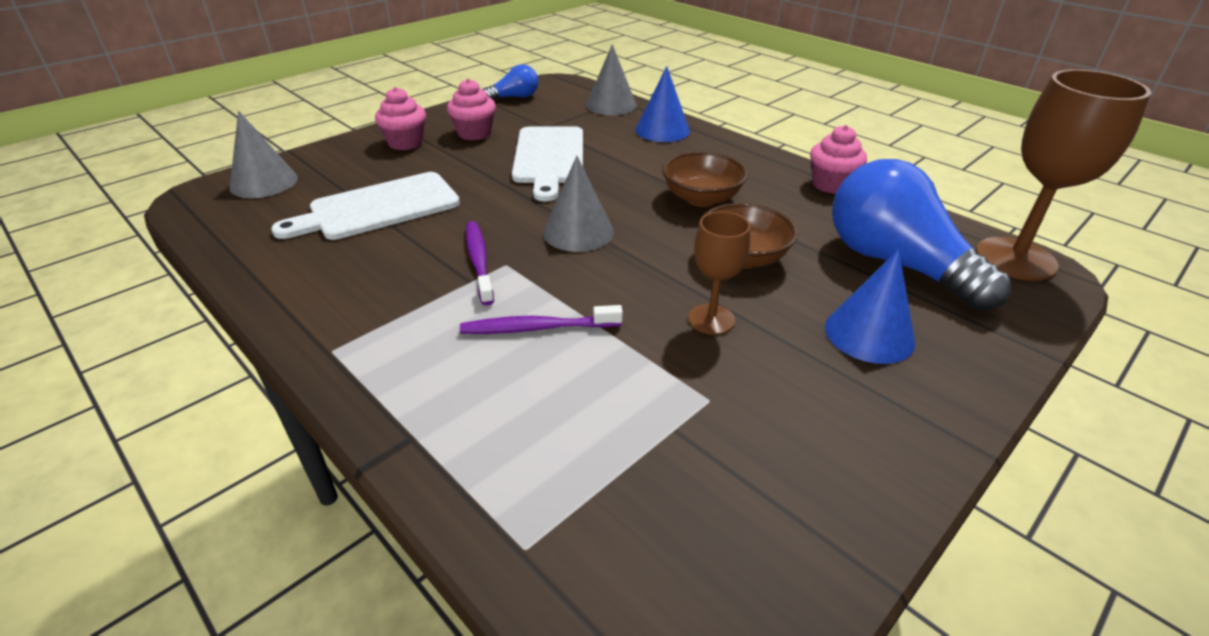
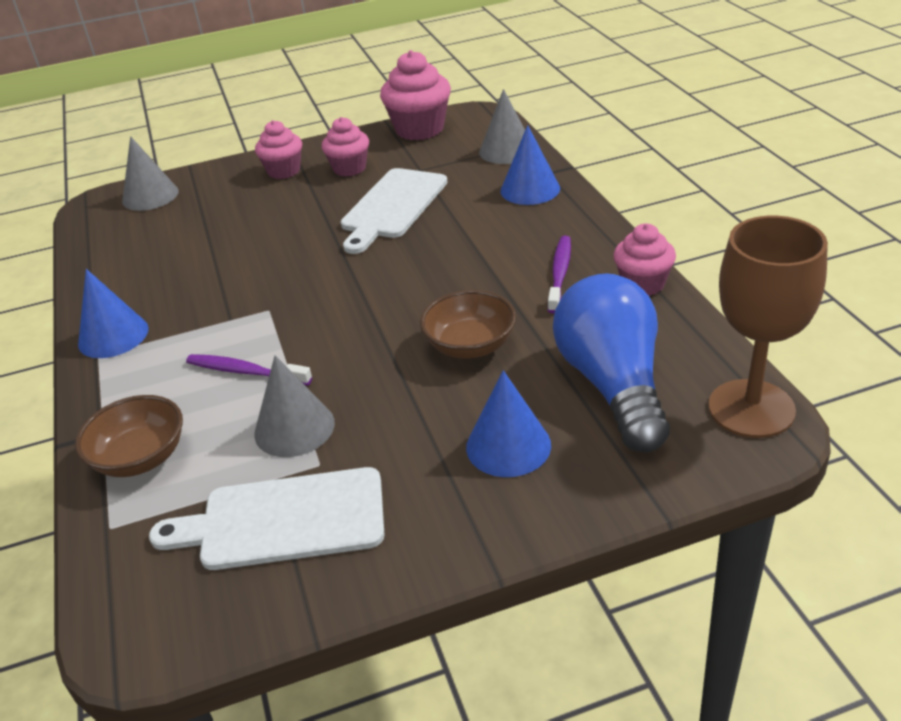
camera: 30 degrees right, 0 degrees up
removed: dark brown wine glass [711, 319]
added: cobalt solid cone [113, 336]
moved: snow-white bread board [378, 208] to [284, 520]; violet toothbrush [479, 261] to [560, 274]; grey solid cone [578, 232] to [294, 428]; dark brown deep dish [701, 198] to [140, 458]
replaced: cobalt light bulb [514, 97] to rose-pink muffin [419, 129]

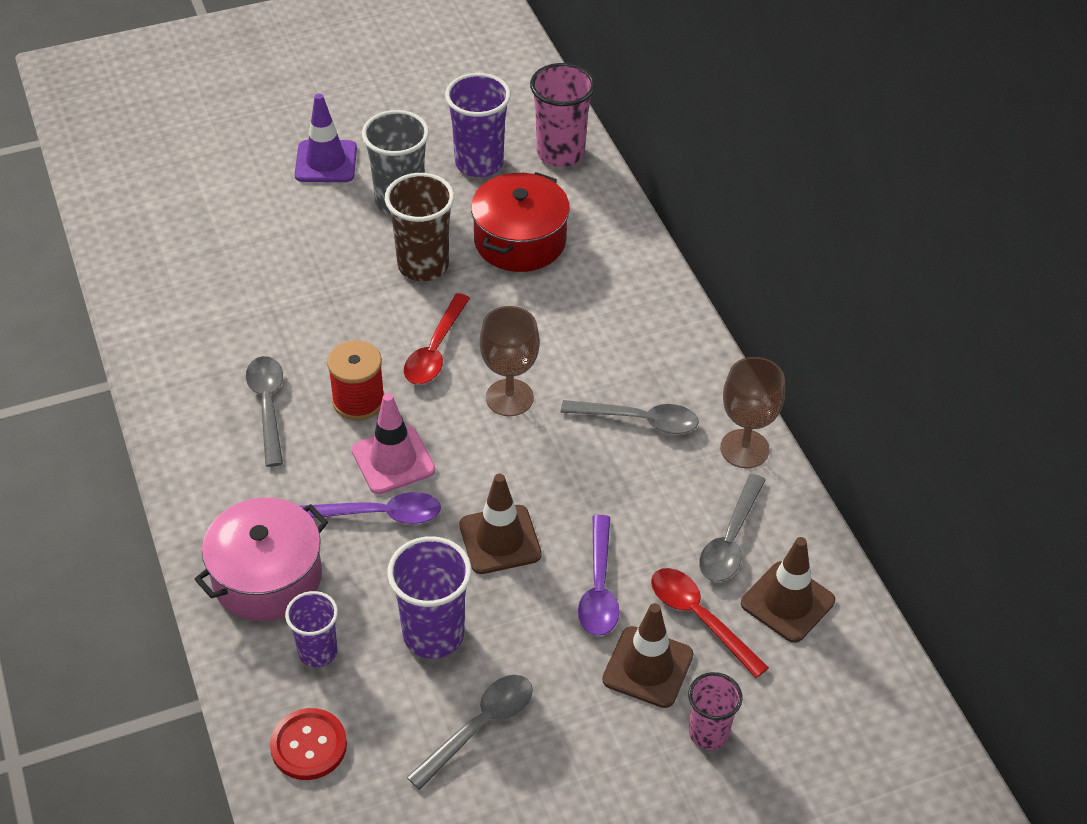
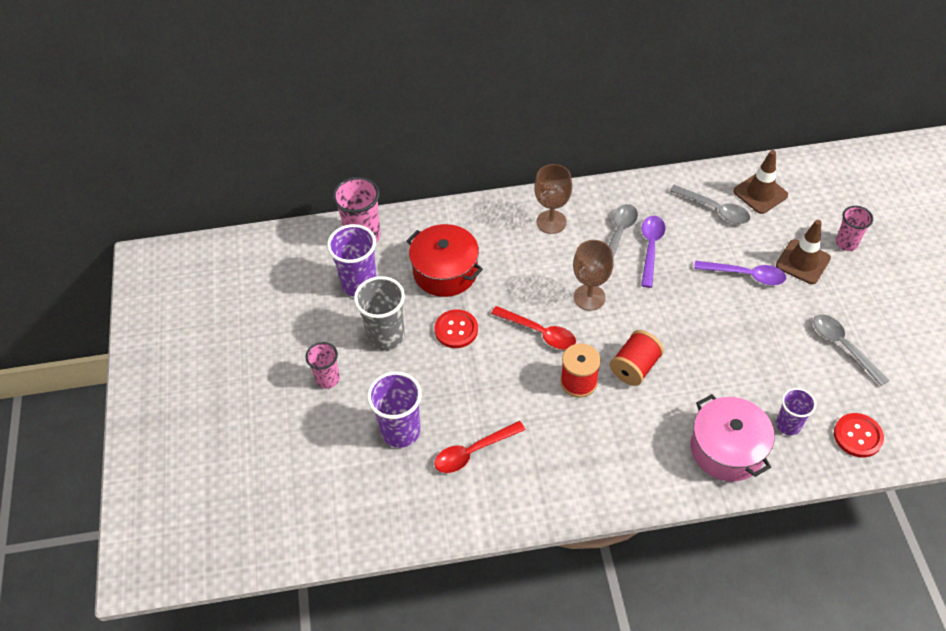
camera: 75 degrees left, 5 degrees up
removed: grey spoon [268, 405]; dark brown traffic cone [500, 540]
moved: violet spoon [380, 514] to [650, 247]; violet beaker [433, 634] to [400, 431]; red spoon [699, 617] to [472, 452]; dark brown wine glass [744, 449] to [551, 222]
replaced: violet traffic cone [326, 162] to rose-pink beaker [328, 379]; rose-pink traffic cone [393, 460] to red reel of thread [634, 367]; dark brown beaker [423, 265] to red button [456, 330]

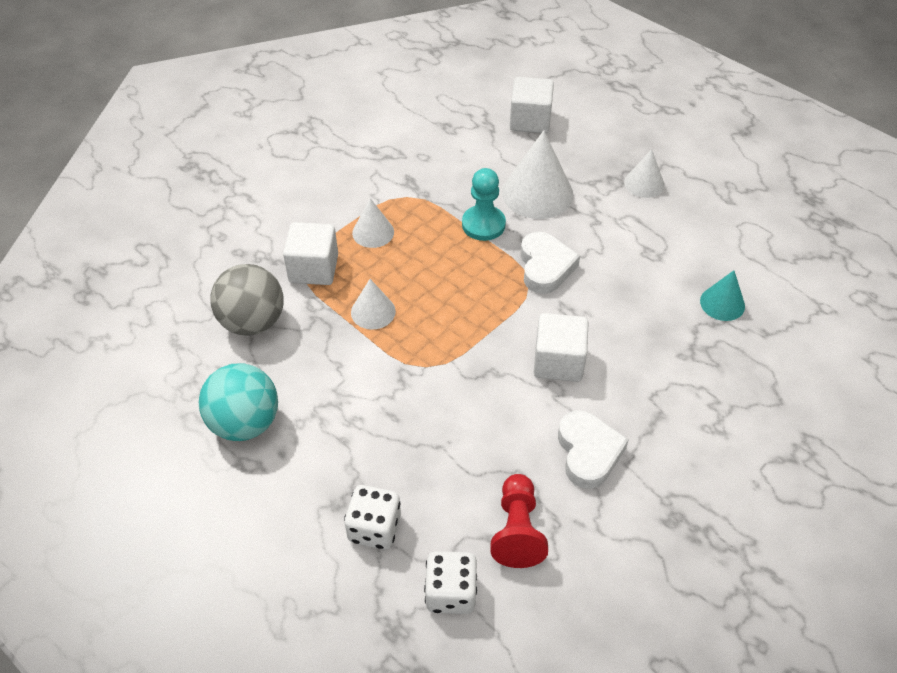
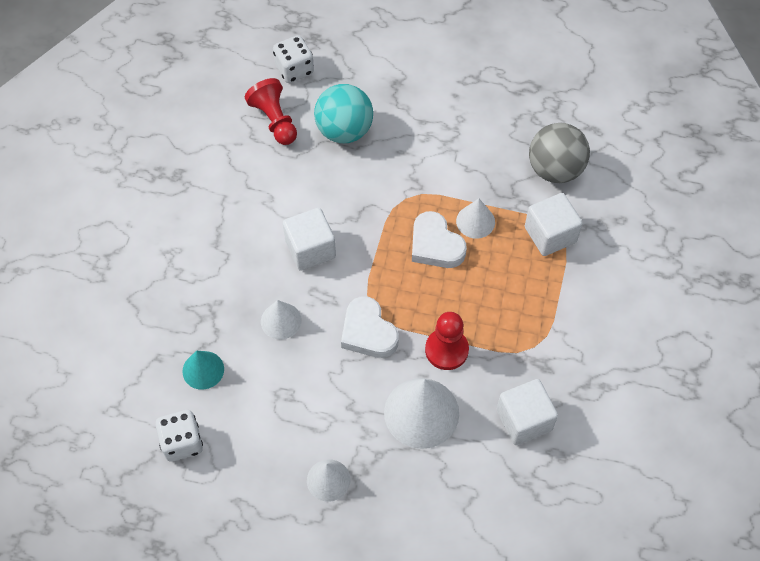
camera: 150 degrees right, 10 degrees up
moved: turquoise sphere [245, 423] to [344, 131]; snow-white die [374, 528] to [182, 442]; snow-white solid cone [373, 232] to [281, 320]; snow-white block [530, 120] to [524, 420]; snow-white heart shape [588, 452] to [435, 245]
recoloured: turquoise pawn [483, 224] to red pawn [446, 350]

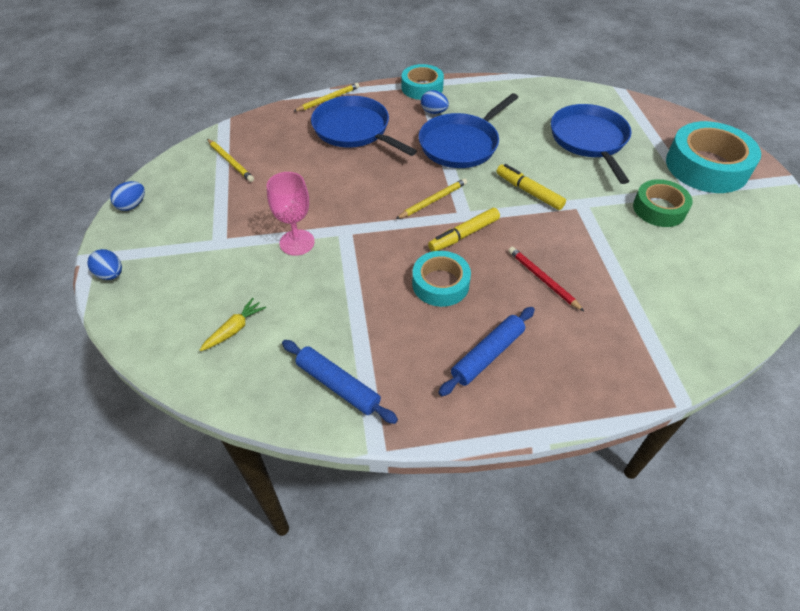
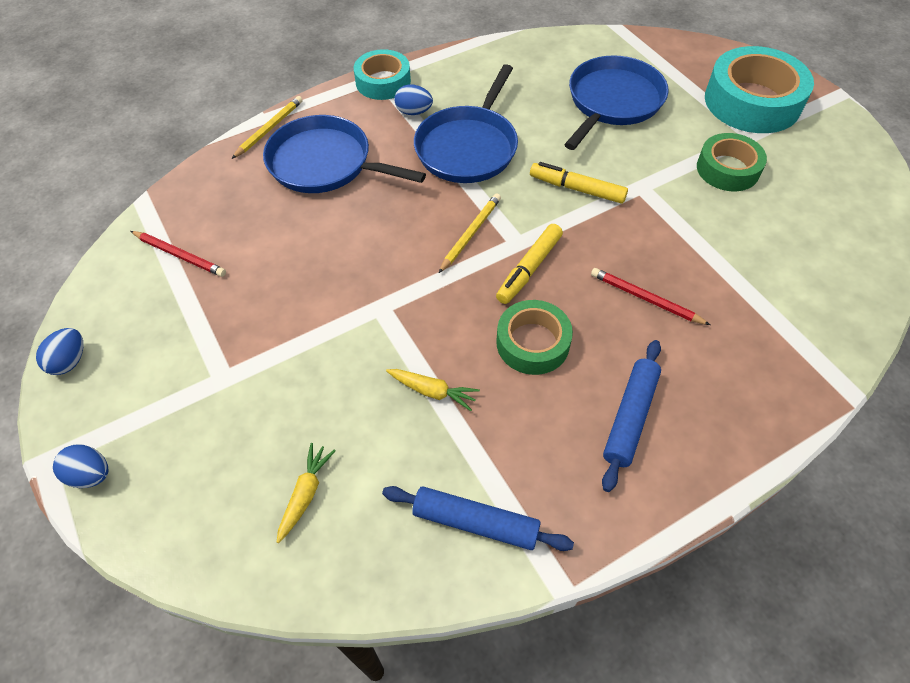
camera: 20 degrees left, 5 degrees up
removed: rose-pink wine glass [297, 242]
added: bright yellow carrot [433, 391]
recoloured: bright yellow wooden pencil [230, 162] to red wooden pencil [179, 255]; turquoise tape [440, 284] to green tape [532, 343]
turned: cobalt frying pan [589, 140] = [613, 101] 60 degrees clockwise

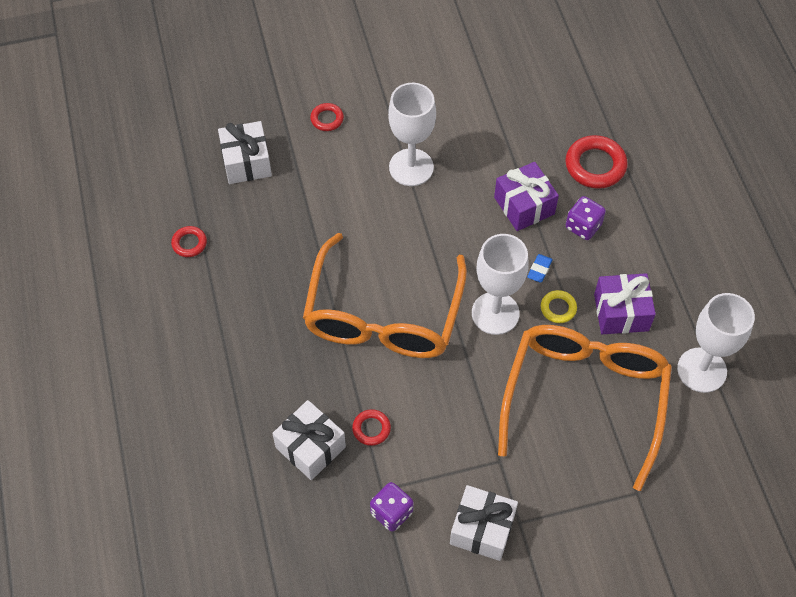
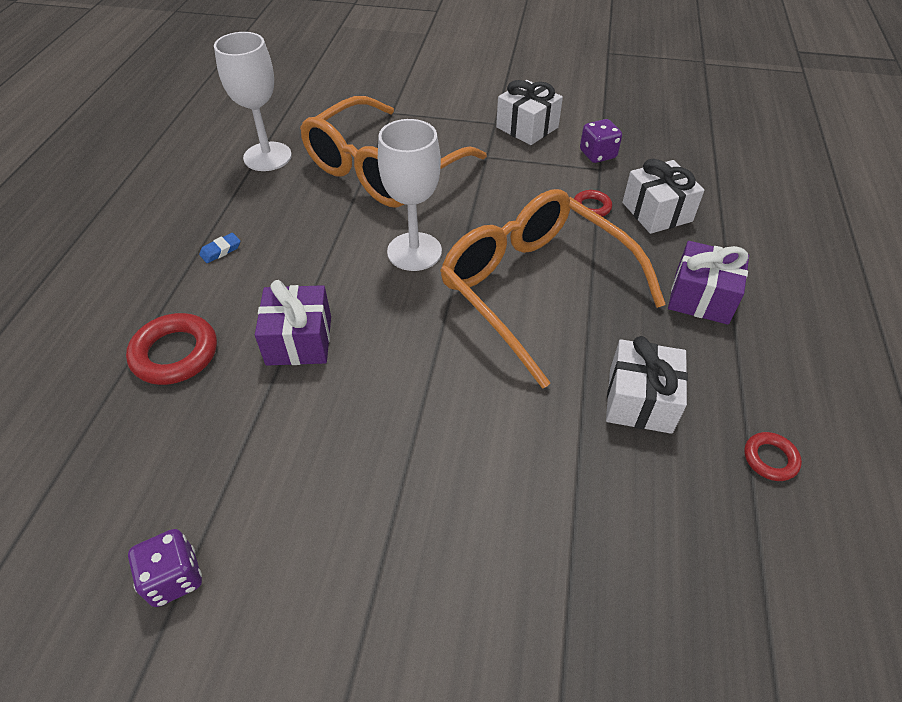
camera: 155 degrees left, 10 degrees down
removed: red torus [327, 119]; snow-white wine glass [411, 167]; bright yellow torus [558, 308]
moved: snow-white present [246, 162] to [640, 400]; cobalt gum eraser [539, 270] to [221, 250]; violet die [583, 226] to [174, 577]; violet present [621, 312] to [701, 297]
turned: orange glasses [383, 315] = [535, 289] 75 degrees counterclockwise

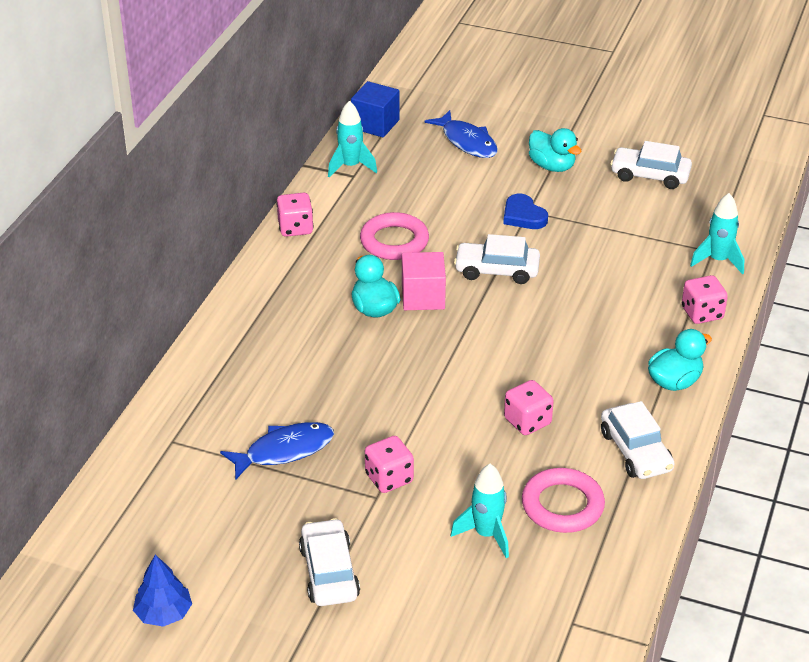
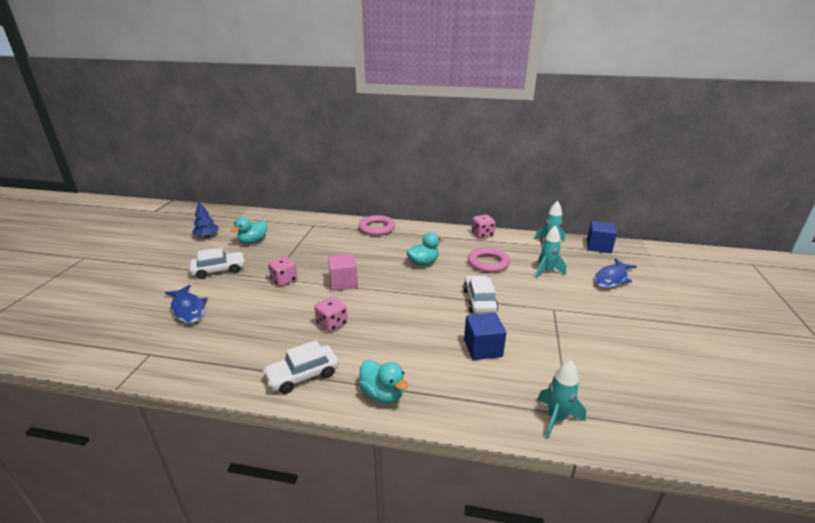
camera: 80 degrees right, 10 degrees down
removed: cobalt heart shape [523, 216]; snow-white toy car [650, 175]; rose-pink die [702, 313]
added: cobalt block [483, 348]
moved: cobalt toy fish [284, 451] to [188, 309]; rose-pink block [423, 297] to [343, 282]; turquoise spaceship [486, 534] to [546, 271]; rose-pink torus [562, 505] to [377, 228]; turquoise duck [552, 166] to [253, 241]

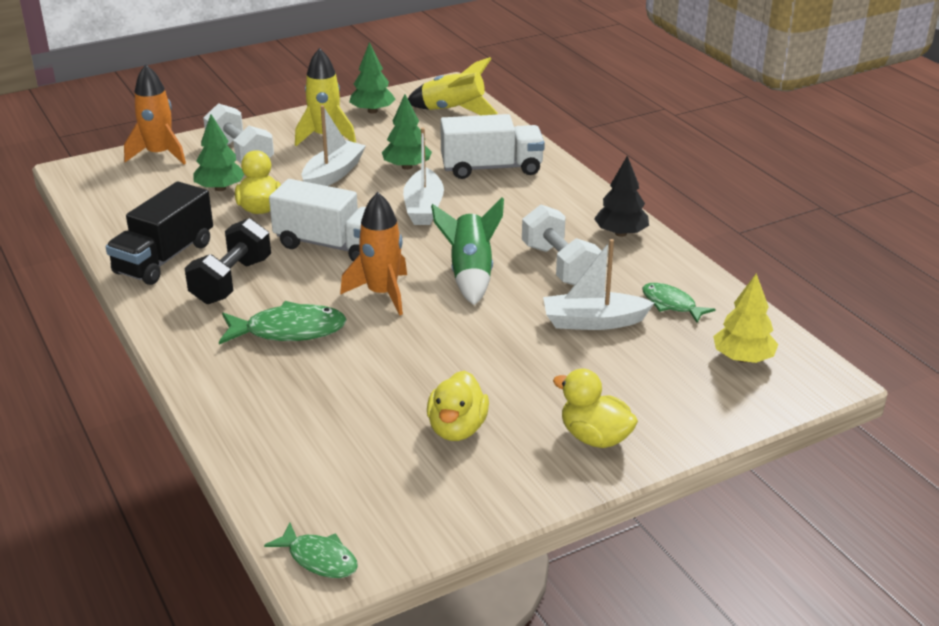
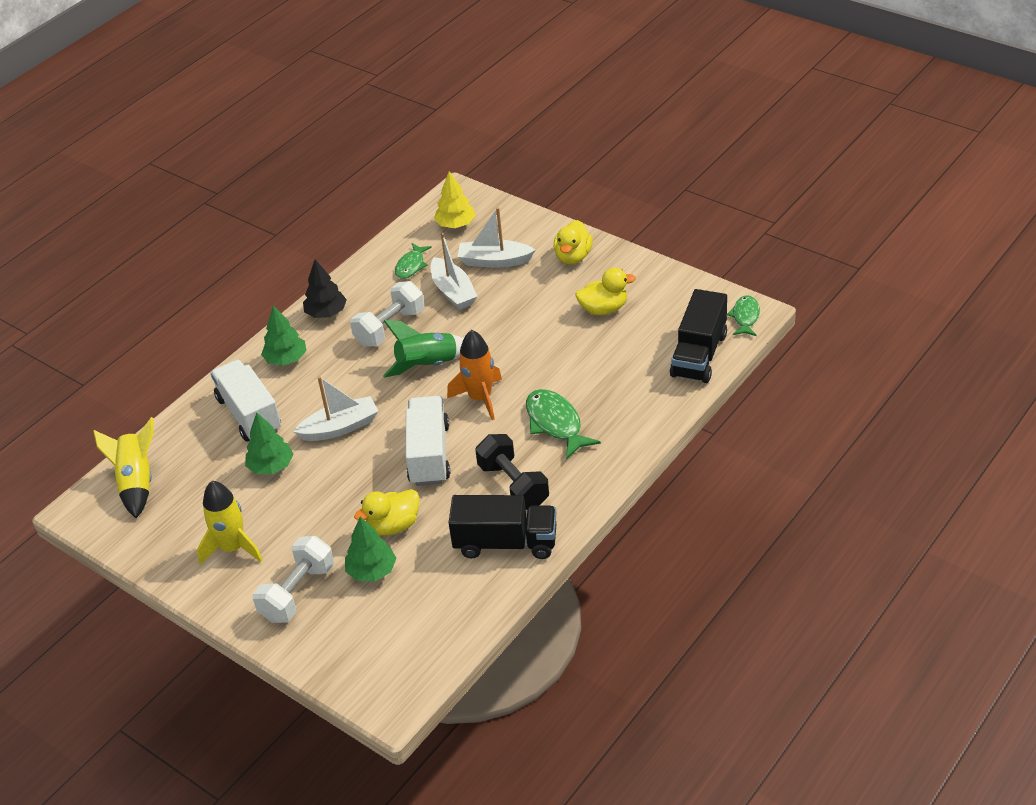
camera: 110 degrees left, 10 degrees up
removed: orange spaceship [159, 154]
added: black toy truck [699, 355]
moved: snow-white sailboat [333, 174] to [494, 261]; green toy tree [372, 111] to [286, 359]
turned: black free weight [231, 281] = [513, 485] 60 degrees clockwise

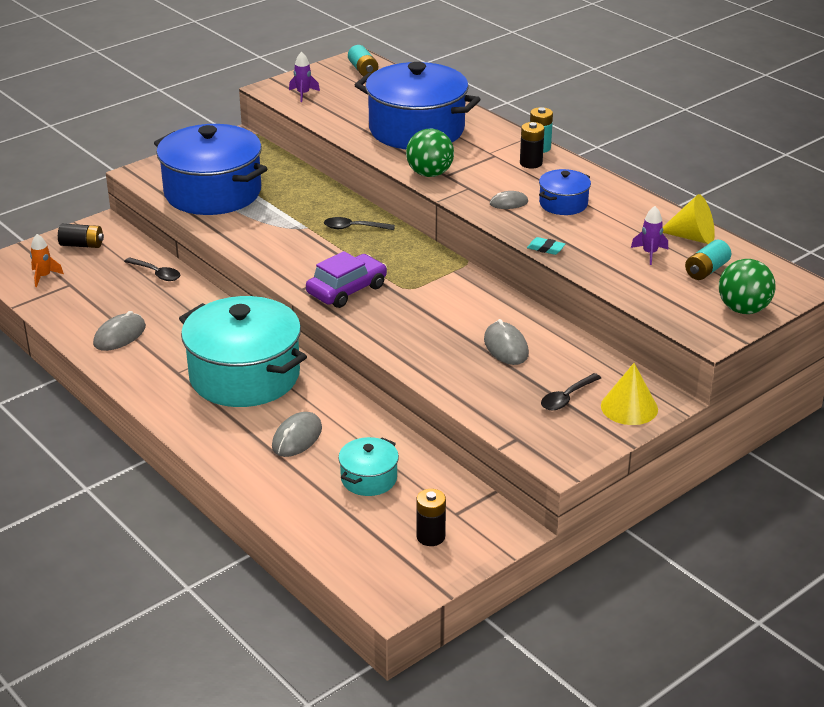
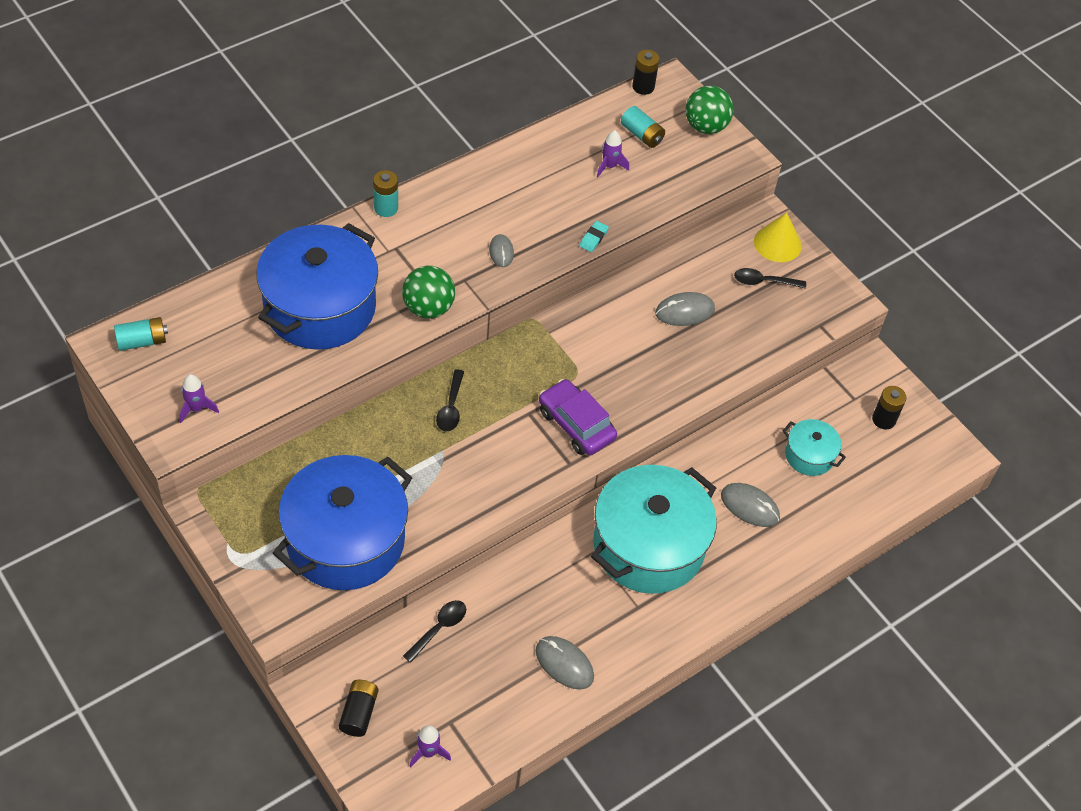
camera: 90 degrees left, 20 degrees up
removed: cobalt cooking pot [563, 204]; bright yellow solid cone [692, 237]
moved: black power cell [531, 163] to [643, 87]
recoloured: orange spaceship [44, 276] to violet spaceship [428, 752]
turned: black spoon [567, 398] = [763, 282] 135 degrees clockwise

